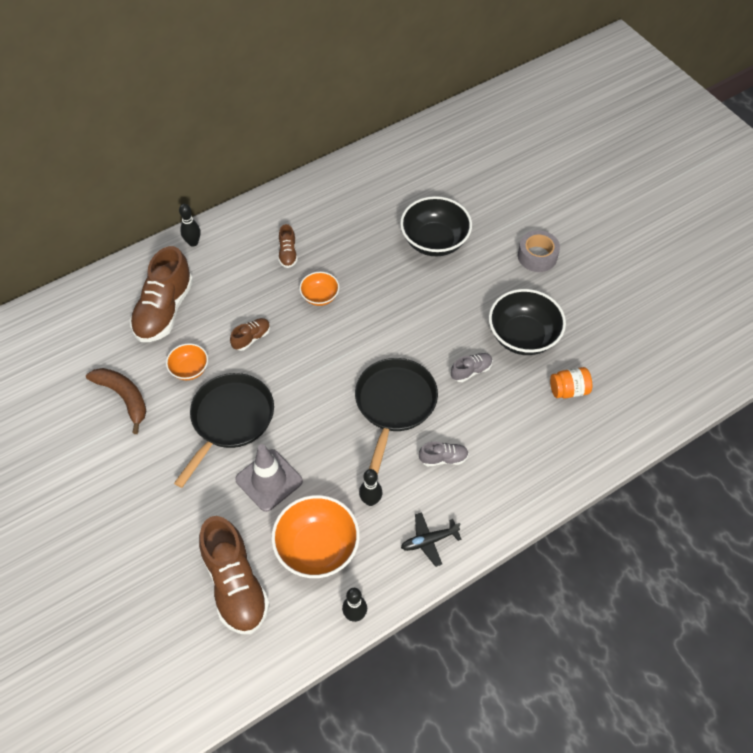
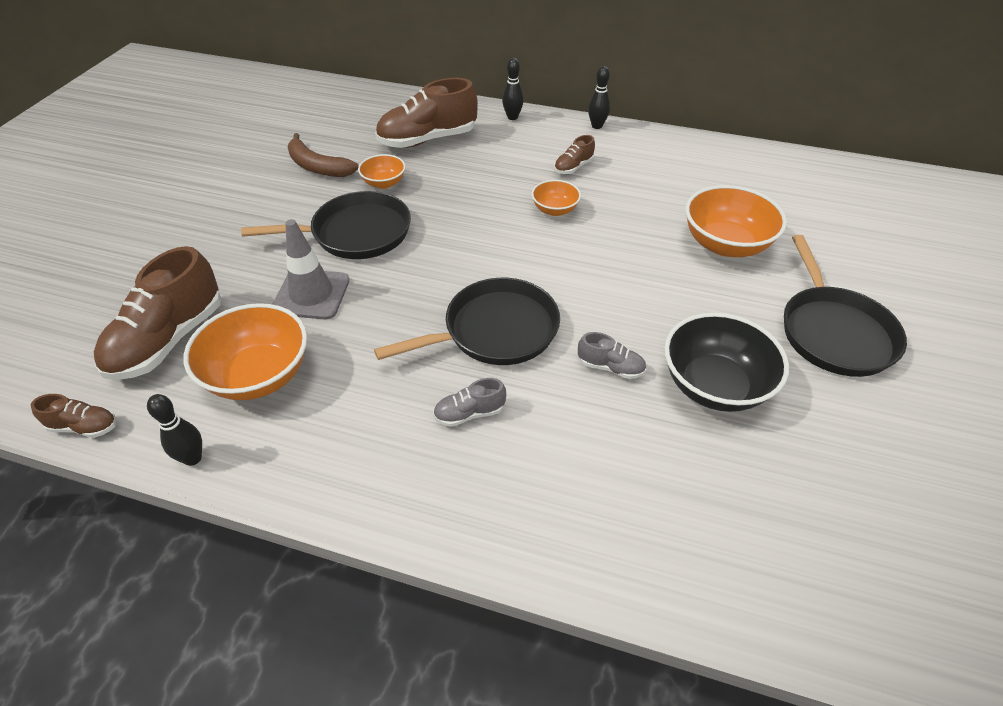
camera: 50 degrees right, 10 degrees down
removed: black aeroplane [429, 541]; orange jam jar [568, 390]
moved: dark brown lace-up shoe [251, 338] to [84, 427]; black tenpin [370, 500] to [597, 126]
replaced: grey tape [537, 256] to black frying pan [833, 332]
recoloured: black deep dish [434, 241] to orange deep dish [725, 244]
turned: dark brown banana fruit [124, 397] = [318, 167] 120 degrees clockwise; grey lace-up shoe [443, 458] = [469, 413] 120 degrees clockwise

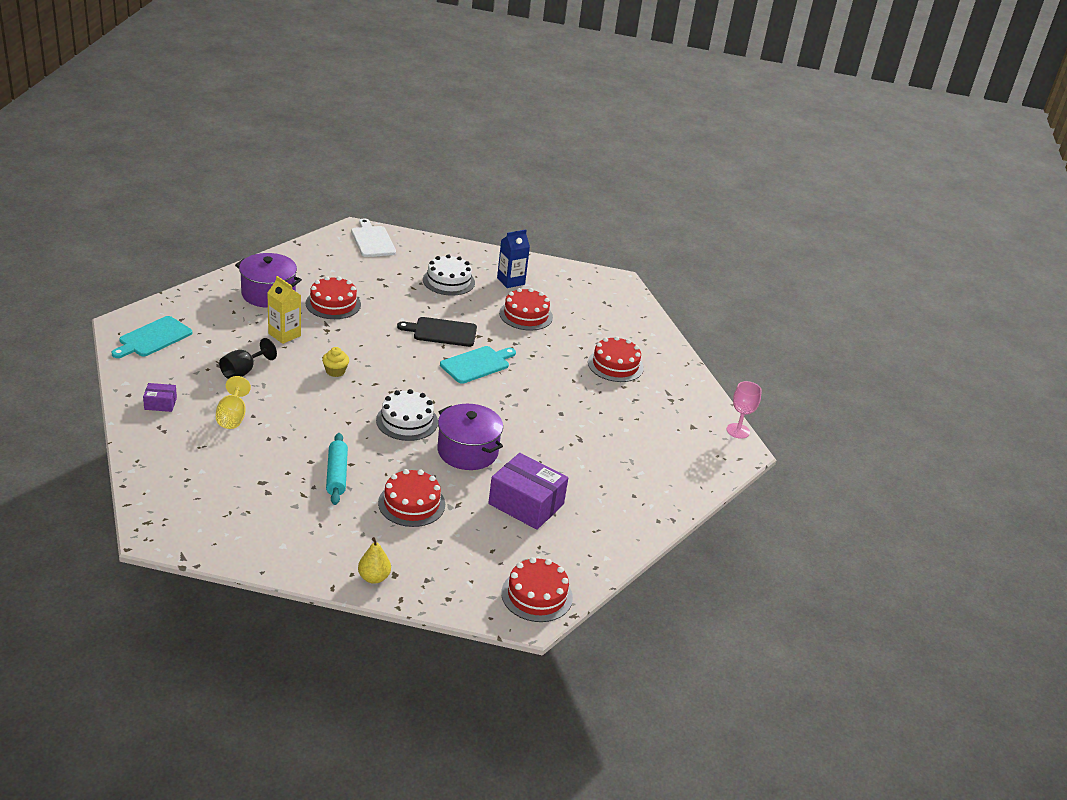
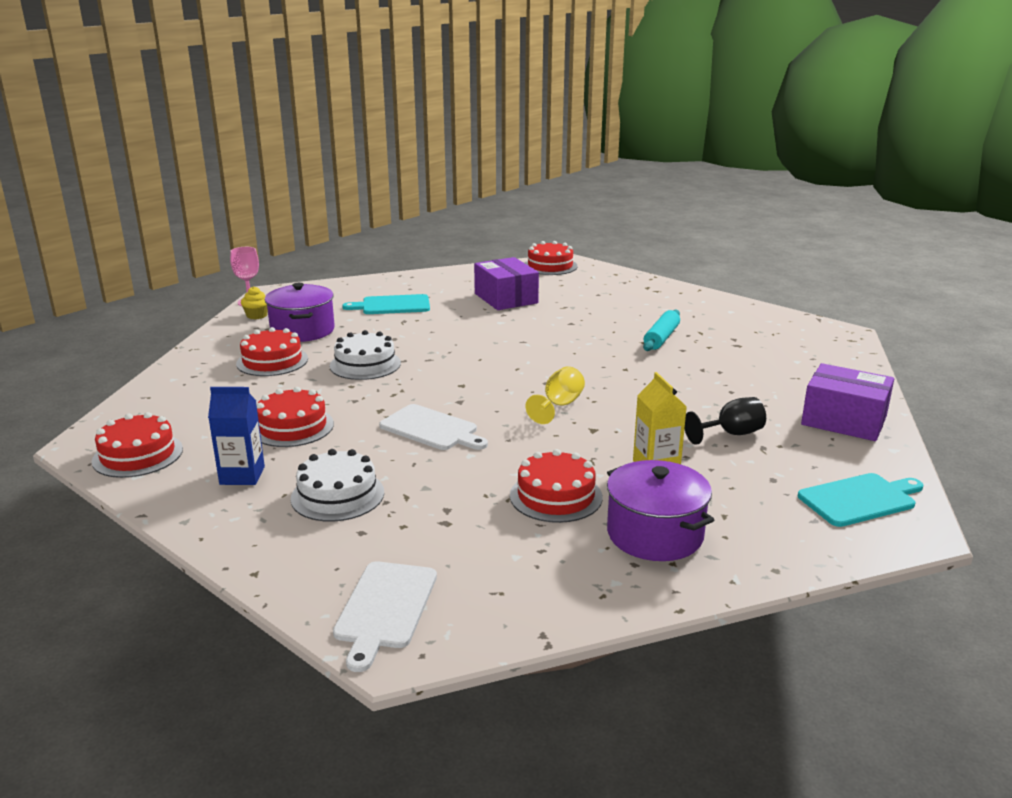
camera: 145 degrees left, 10 degrees down
removed: bright yellow toy pear [374, 577]
moved: bright yellow wine glass [232, 417] to [559, 405]; bright yellow muffin [335, 371] to [257, 315]; snow-white layer cake [407, 421] to [365, 364]; red layer cake [411, 504] to [138, 455]; violet cooking pot [467, 451] to [302, 330]; turquoise bread board [477, 364] to [392, 305]
recoloured: black bread board [442, 332] to snow-white bread board [431, 429]
resized: violet box [160, 404] = [844, 420] x2.06

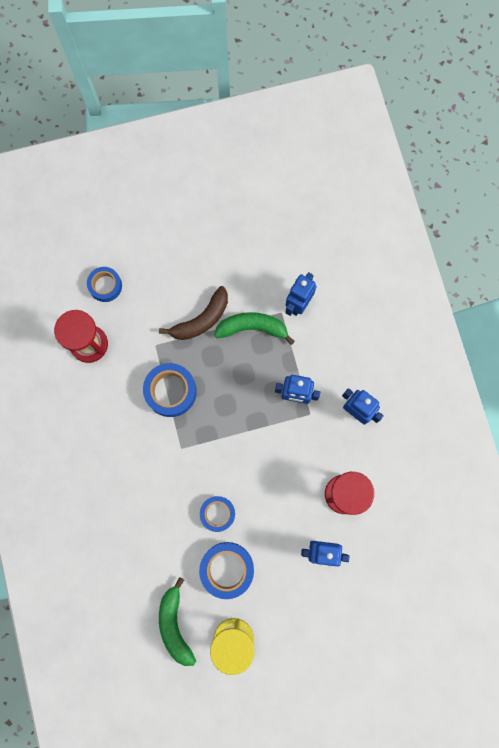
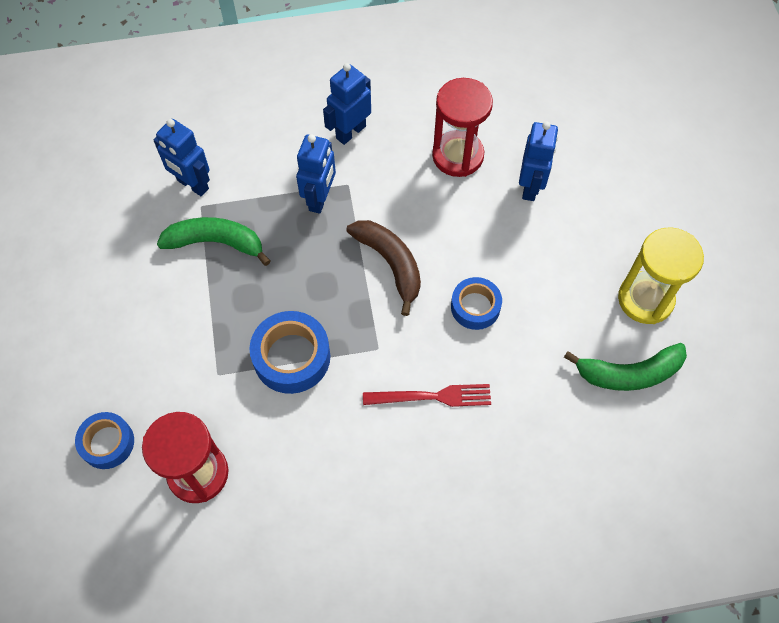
camera: 85 degrees left, 15 degrees down
removed: cobalt tape [227, 569]
added: red table fork [432, 397]
moved: dark brown banana fruit [201, 320] to [390, 264]
turned: green banana fruit [252, 328] = [216, 243] 90 degrees clockwise

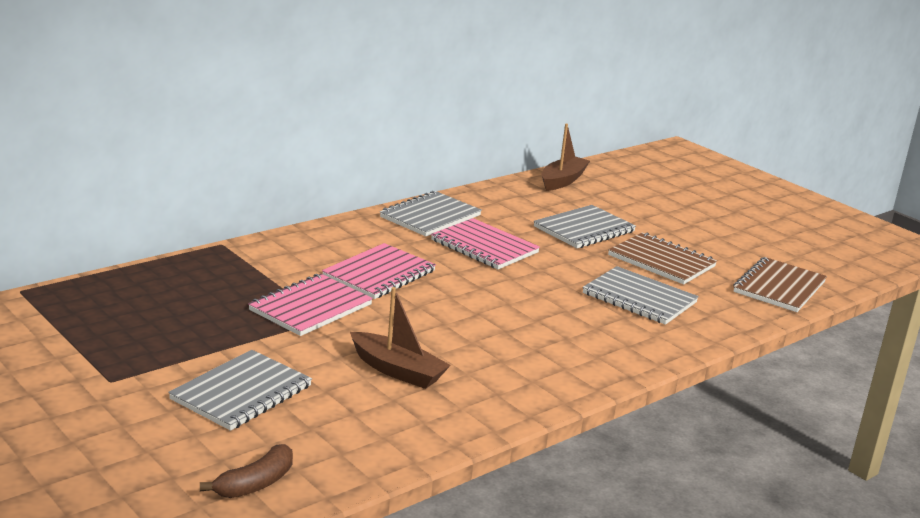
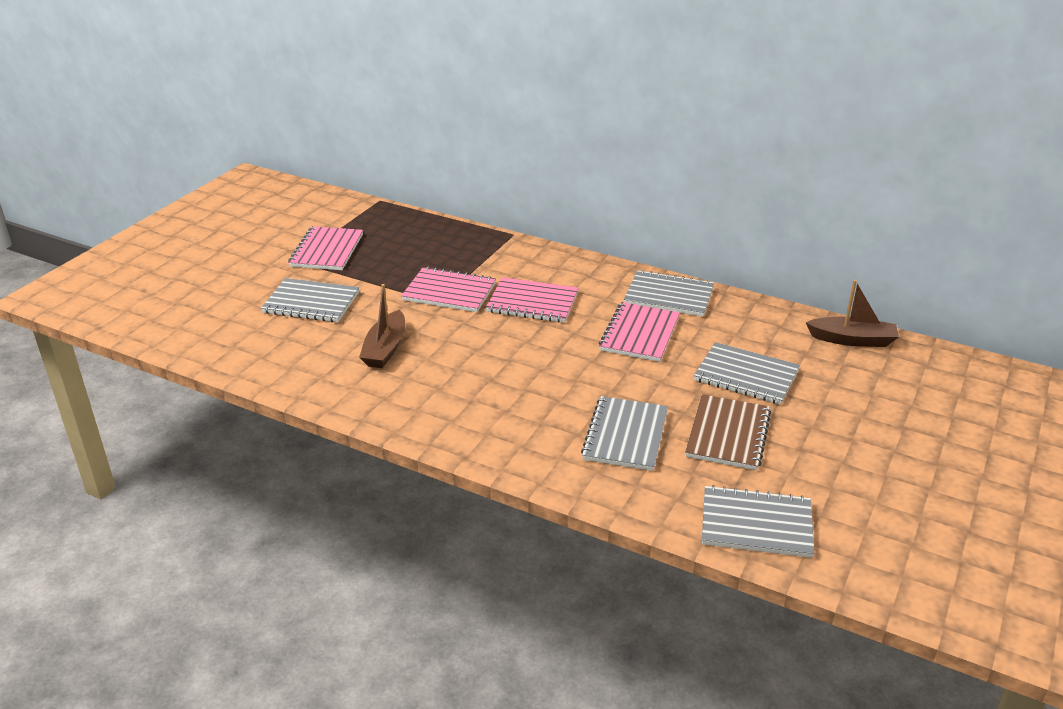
camera: 70 degrees right, 10 degrees up
removed: dark brown banana fruit [255, 484]
added: rose-pink notebook [327, 250]
recoloured: dark brown notebook [779, 287] to grey notebook [756, 524]

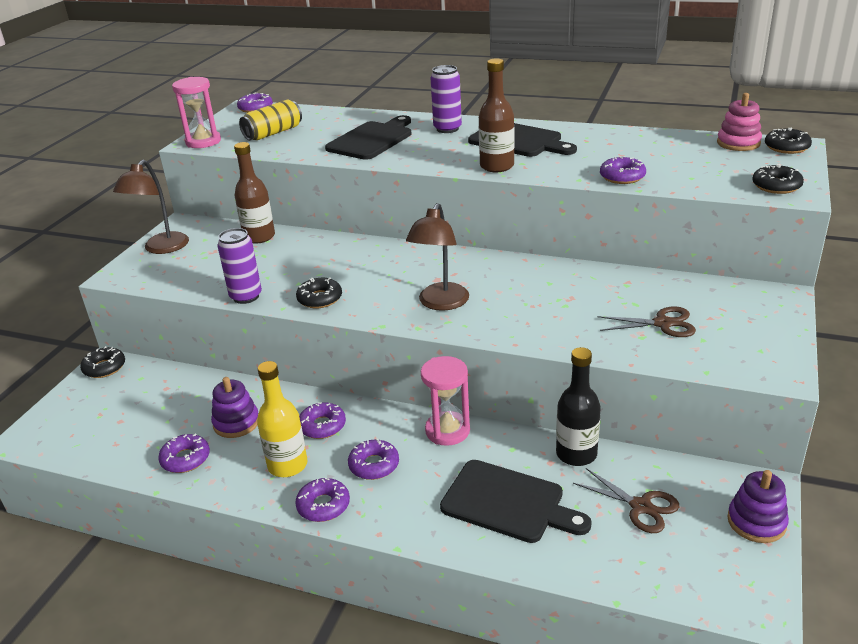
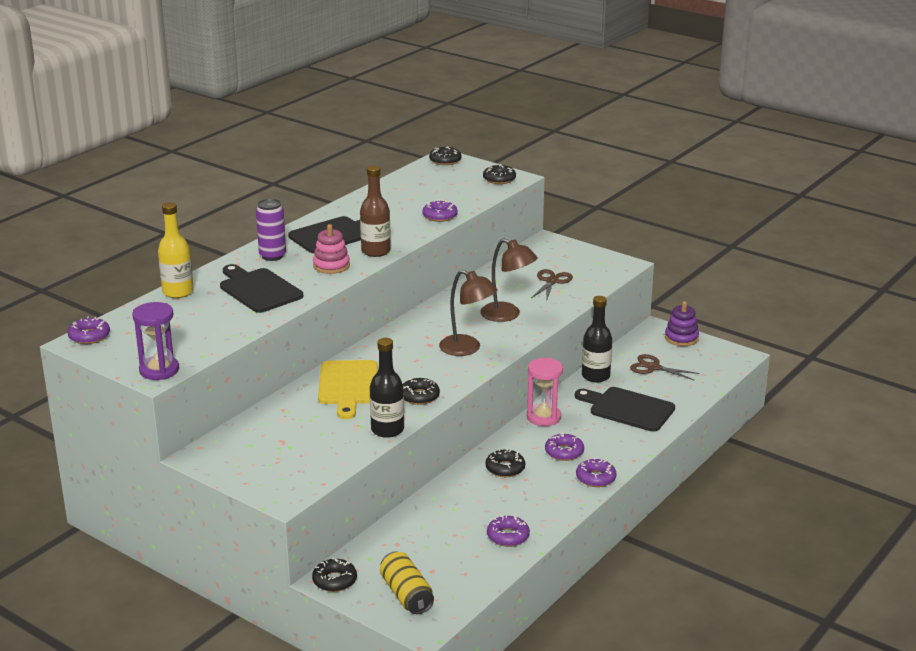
camera: 75 degrees left, 5 degrees down
removed: violet stacking rings [236, 423]; dark brown drink bottle [259, 237]
added: bright yellow bread board [348, 386]
moved: dark brown reading lamp [161, 248] to [507, 315]; bright yellow tin [273, 133] to [406, 595]; bright yellow drink bottle [287, 465] to [178, 292]; rose-pink stacking rings [738, 143] to [331, 266]
replaced: violet tin [246, 296] to black drink bottle [387, 430]
recoloured: rose-pink sandglass [203, 142] to violet sandglass [159, 370]; violet glazed donut [322, 426] to black glazed donut [505, 468]
turned: black bread board [508, 502] = [628, 409] 105 degrees counterclockwise; dark brown scissors [640, 506] = [653, 367] 120 degrees counterclockwise

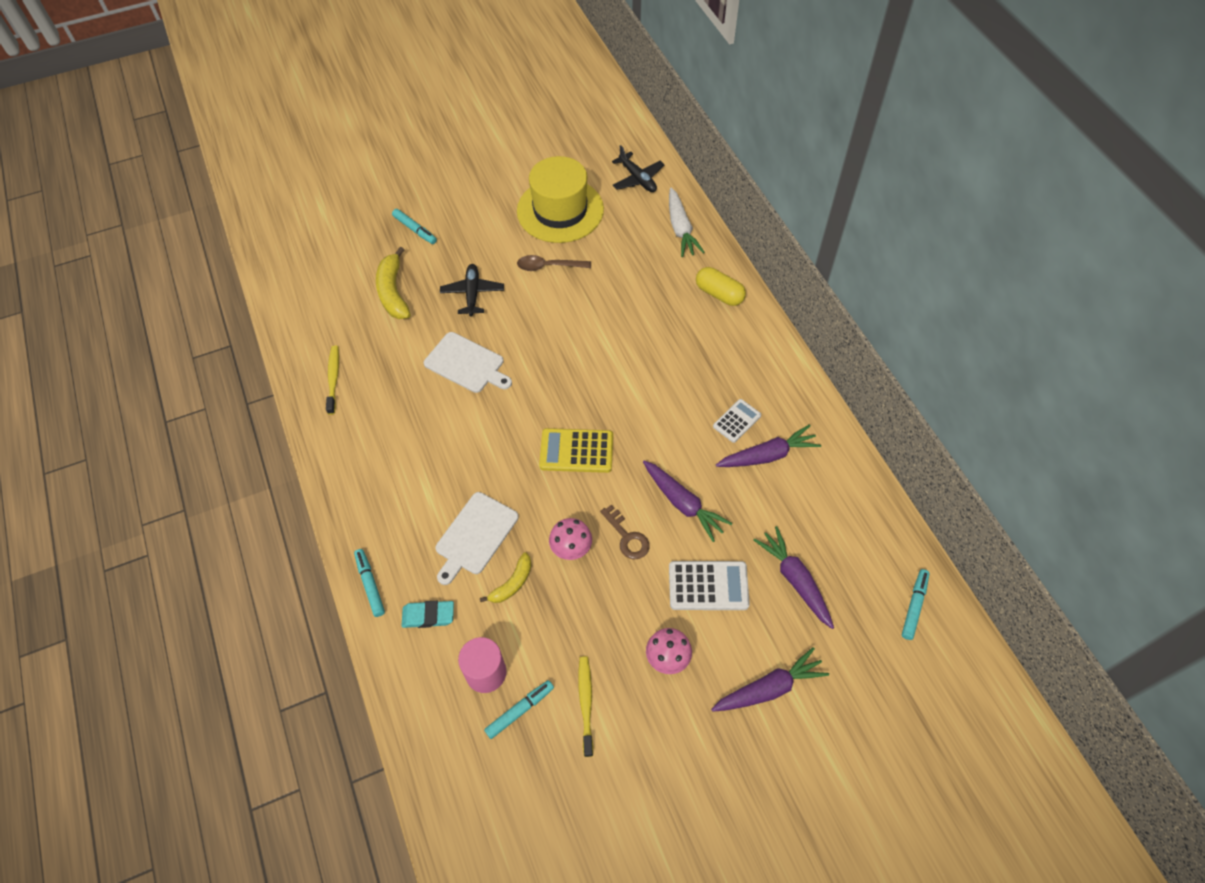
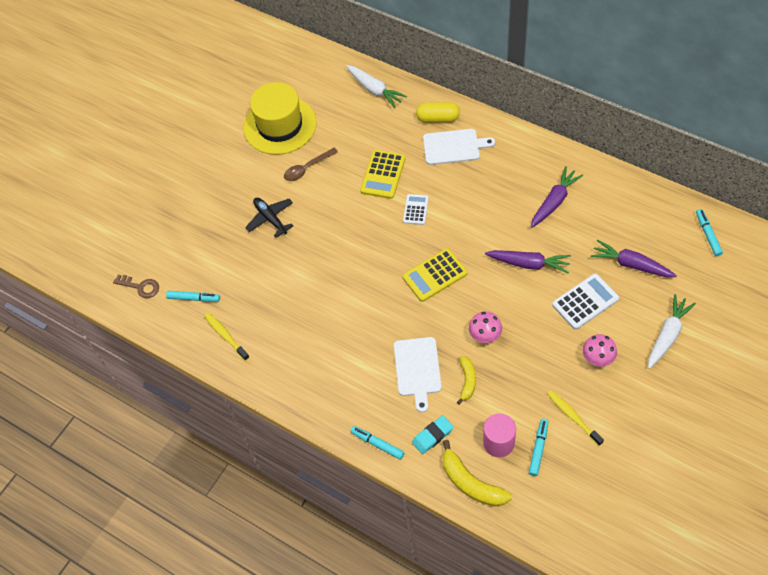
camera: 30 degrees left, 0 degrees up
removed: black aeroplane [638, 179]
added: bright yellow calculator [383, 175]
moved: bright yellow banana fruit [393, 292] to [471, 483]; turquoise felt pen [415, 230] to [194, 298]; snow-white bread board [467, 364] to [454, 147]; dark brown door key [627, 537] to [140, 287]; snow-white calculator [737, 421] to [415, 210]
recoloured: violet carrot [769, 688] to snow-white carrot [667, 335]

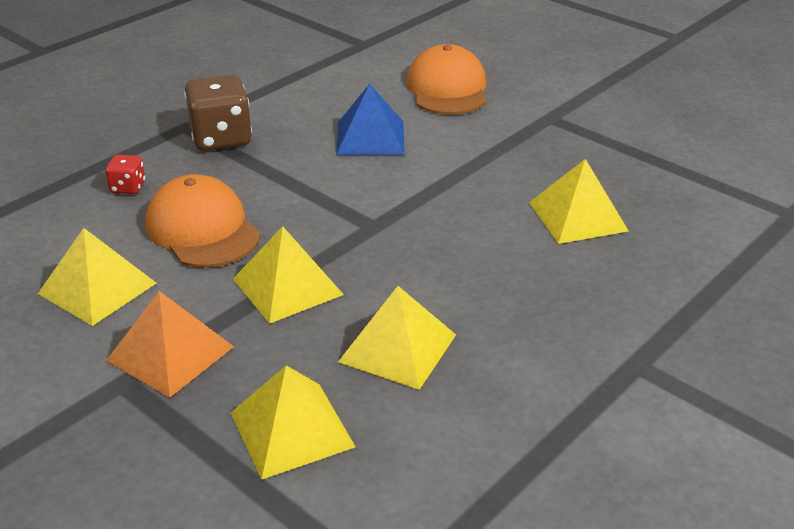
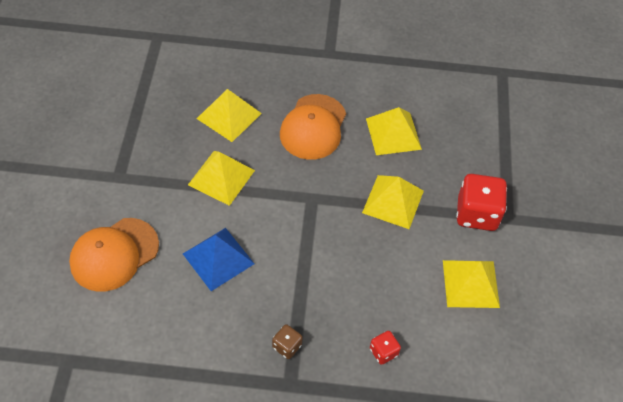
camera: 130 degrees left, 20 degrees up
moved: orange baseball cap [202, 229] to [313, 127]; bright yellow solid pyramid [292, 429] to [221, 177]
replaced: orange solid pyramid [170, 353] to red die [476, 214]
resized: dark brown die [221, 138] = [287, 346] x0.50

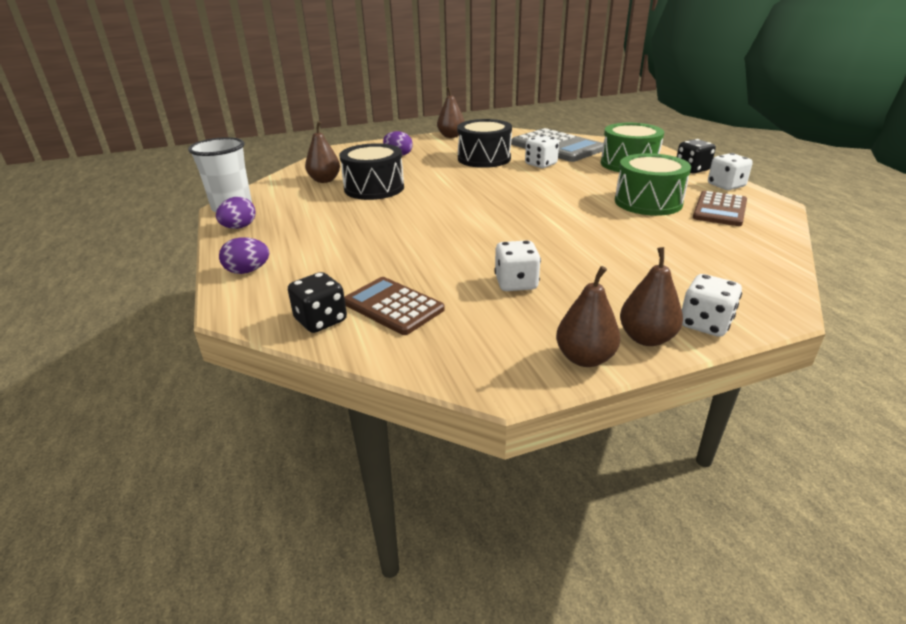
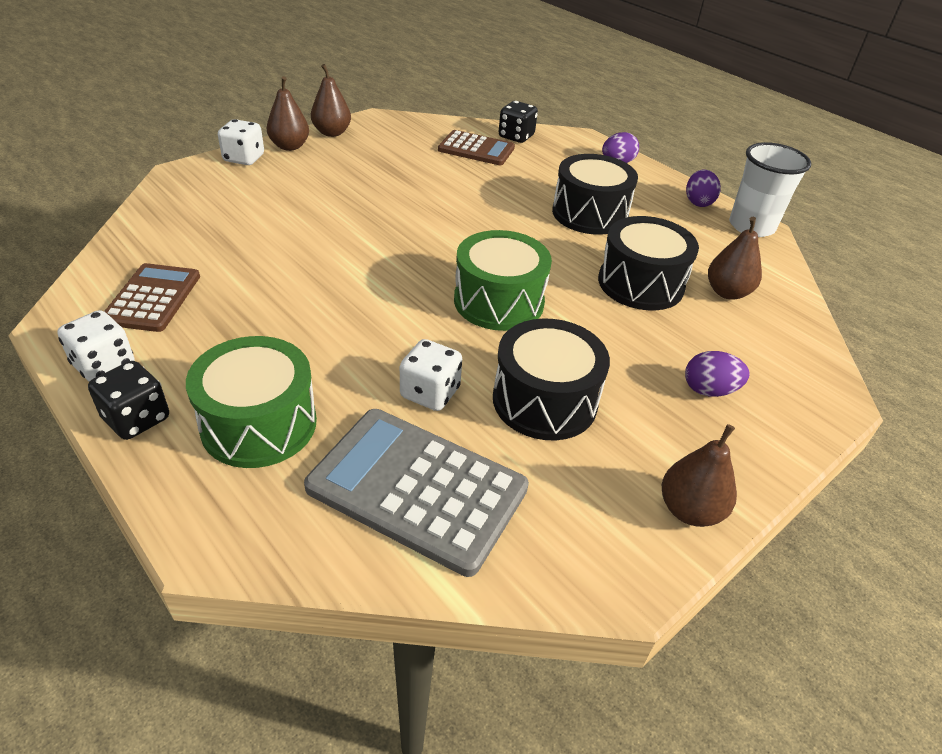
camera: 155 degrees right, 10 degrees up
removed: snow-white die [516, 283]
added: black toy drum [589, 214]
moved: green toy drum [648, 202] to [498, 301]

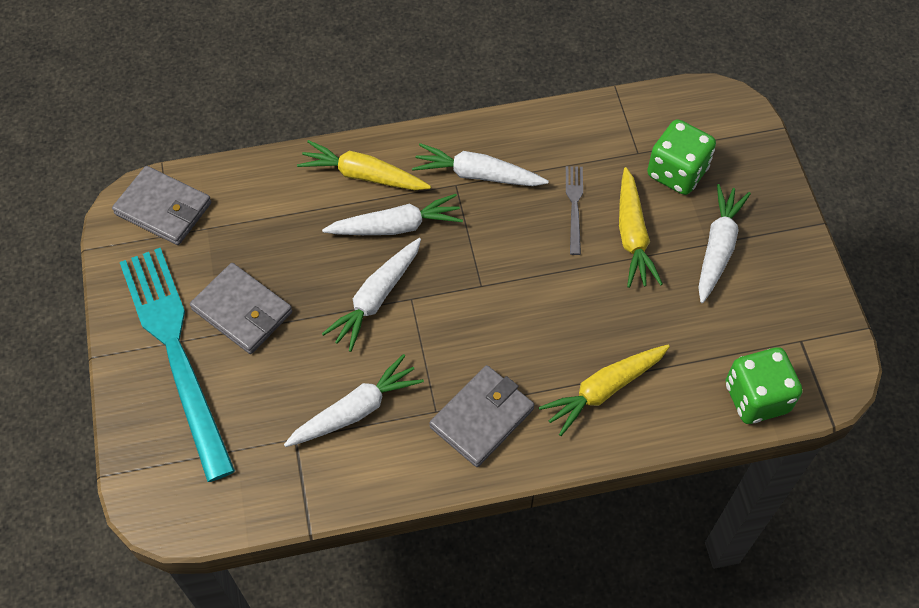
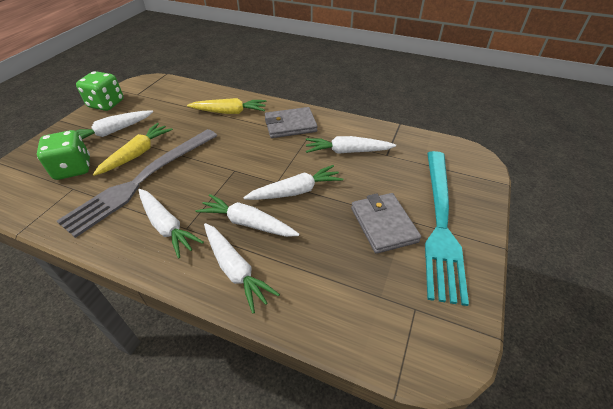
camera: 145 degrees left, 15 degrees down
removed: grey card wallet [163, 208]
moved: green die [756, 397] to [106, 104]
recoloured: bright yellow carrot [363, 175] to snow-white carrot [235, 269]
resized: grey table fork [574, 206] = [142, 180] x2.39

